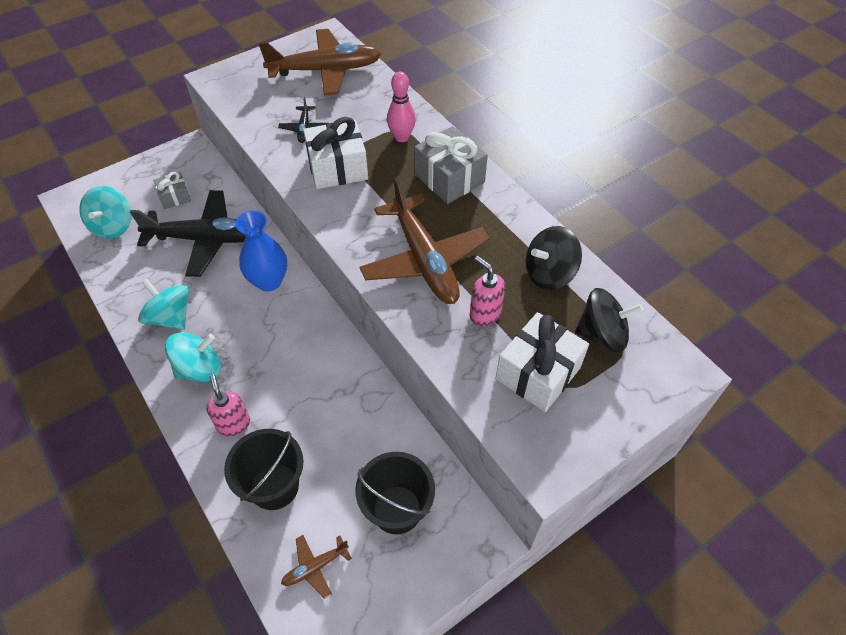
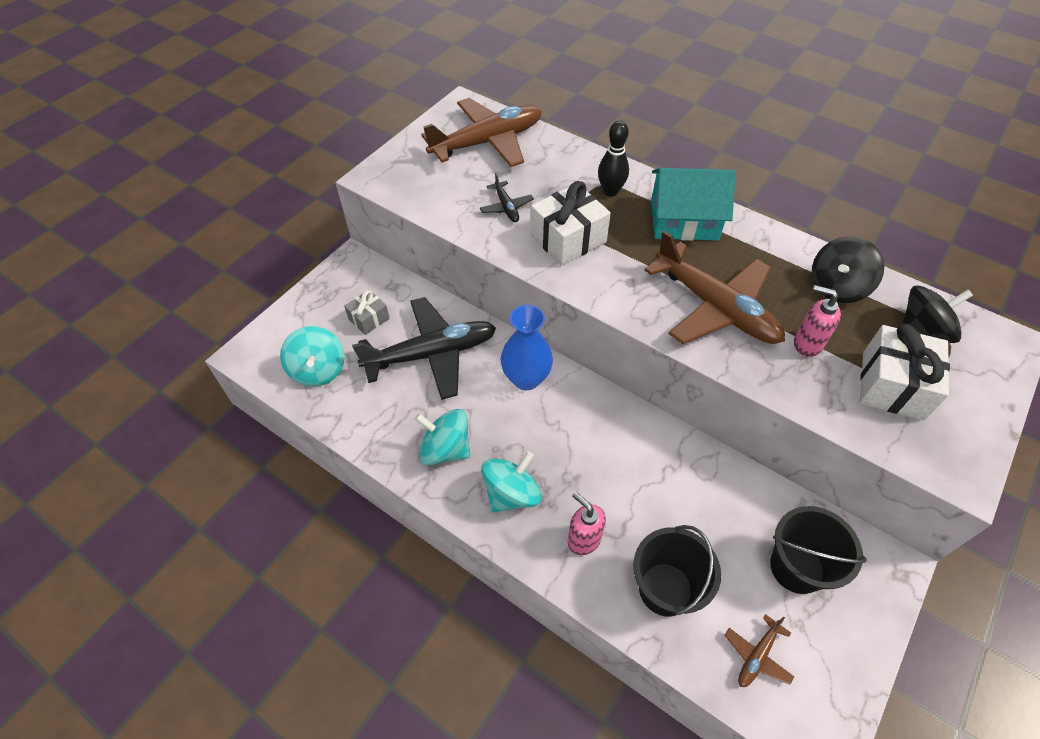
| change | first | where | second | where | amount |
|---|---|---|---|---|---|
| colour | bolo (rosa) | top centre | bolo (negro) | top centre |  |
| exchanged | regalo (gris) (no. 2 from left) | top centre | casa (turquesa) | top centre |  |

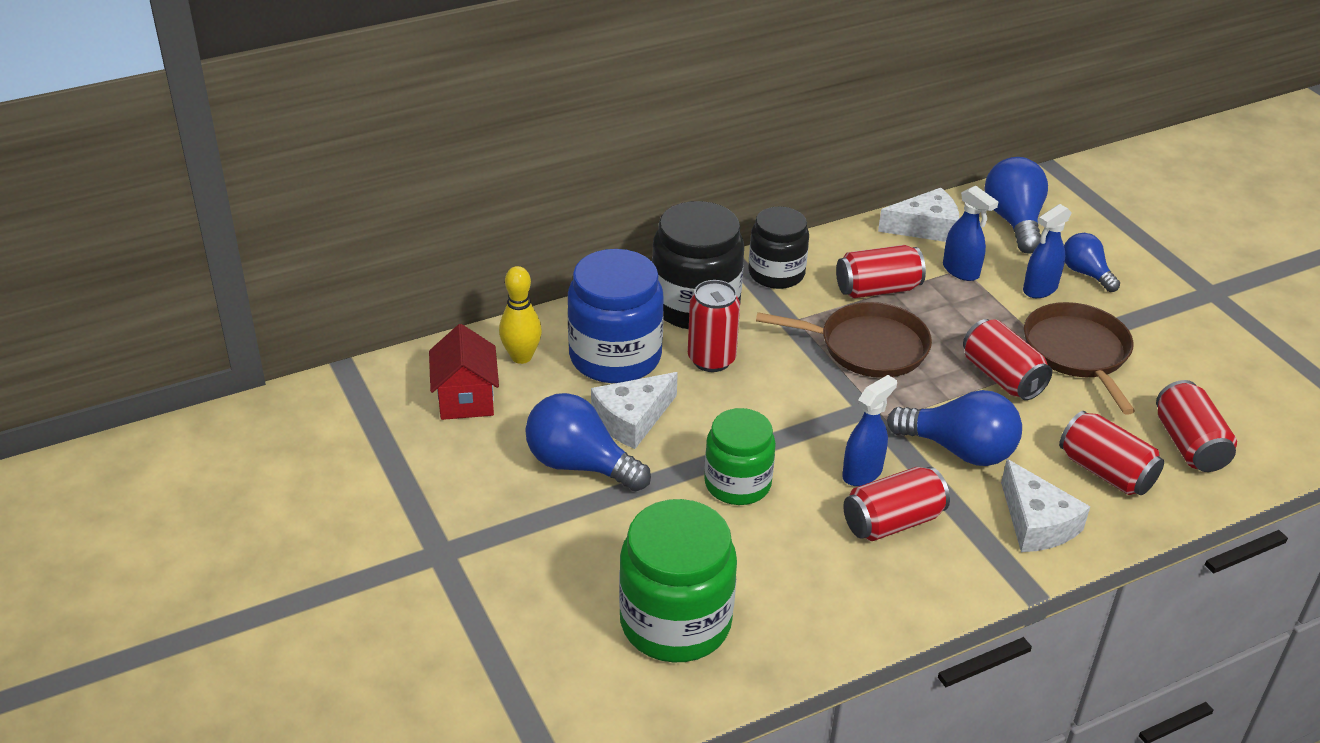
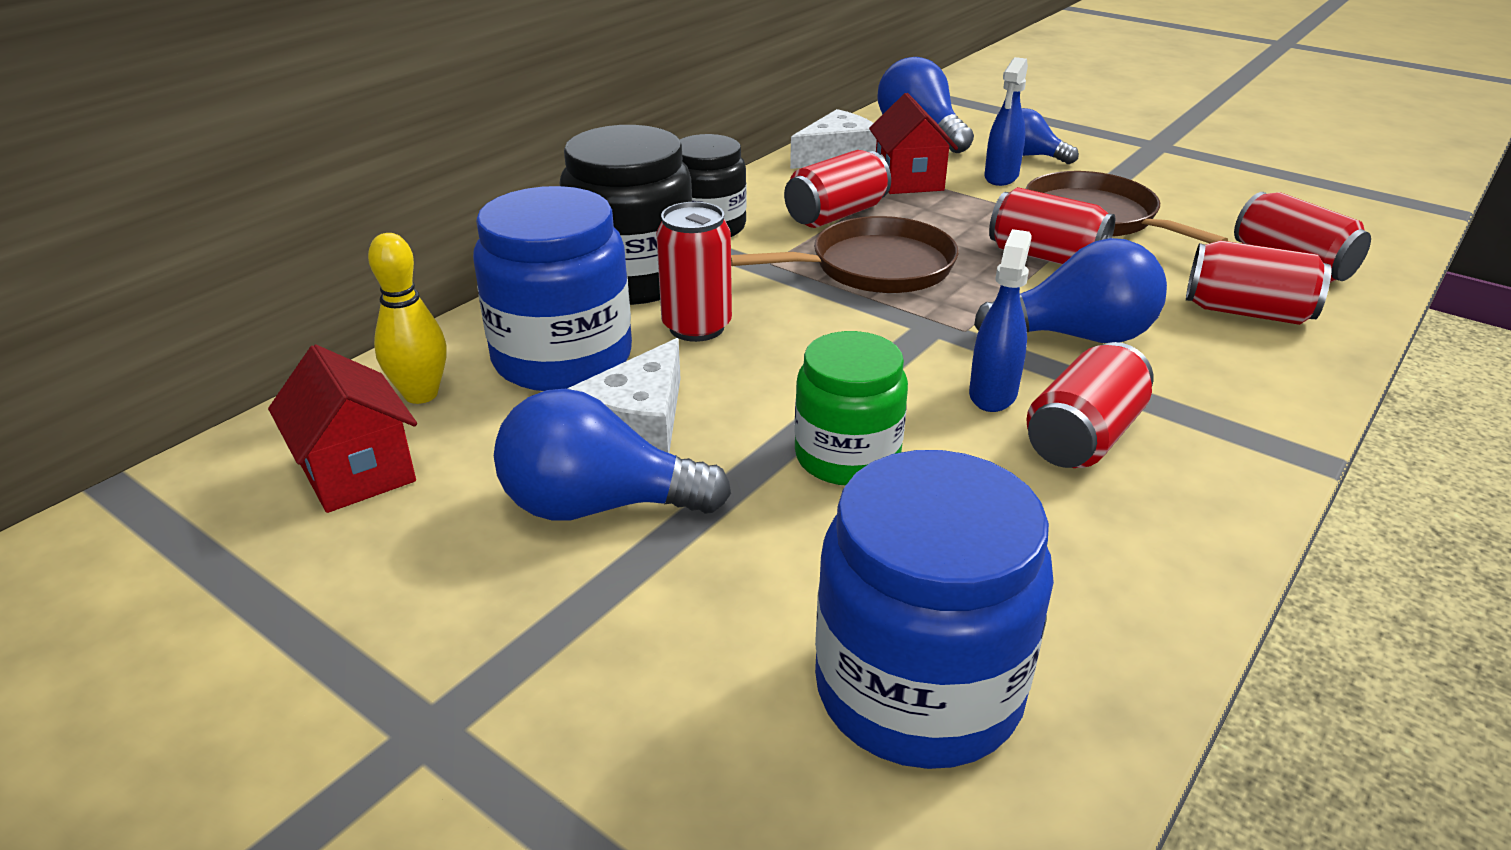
| change | first | where | second | where | amount |
|---|---|---|---|---|---|
| colour | tarro (verde) (no. 1 from left) | bottom centre | tarro (azul) (no. 2 from left) | bottom centre |  |
| exchanged | pulverizador (azul) (no. 2 from left) | top right | casa (rojo) (no. 2 from left) | top centre |  |
| missing | queso (blanco) (no. 3 from left) | bottom right |  |  |  |

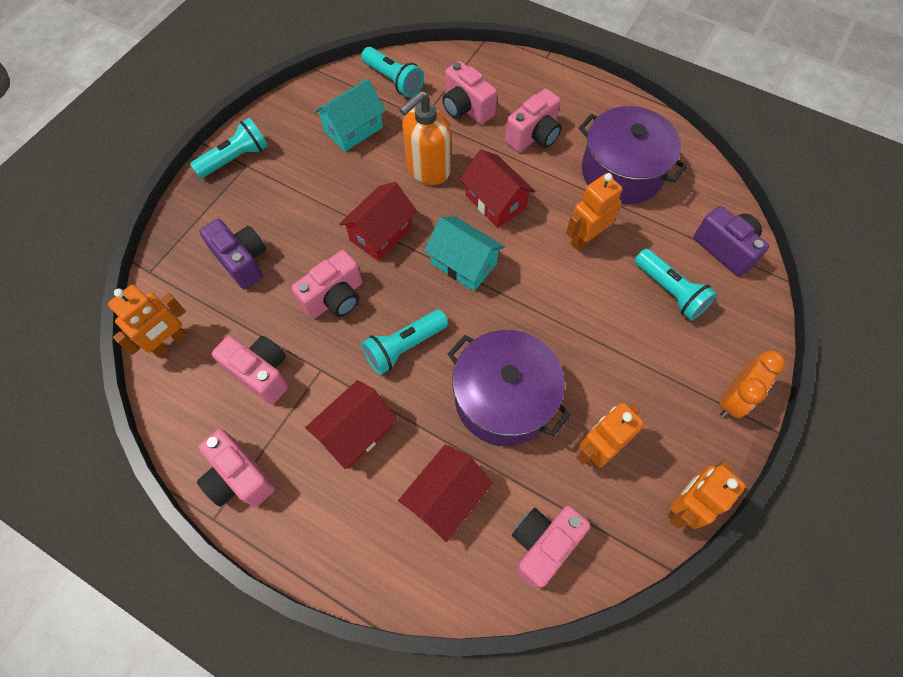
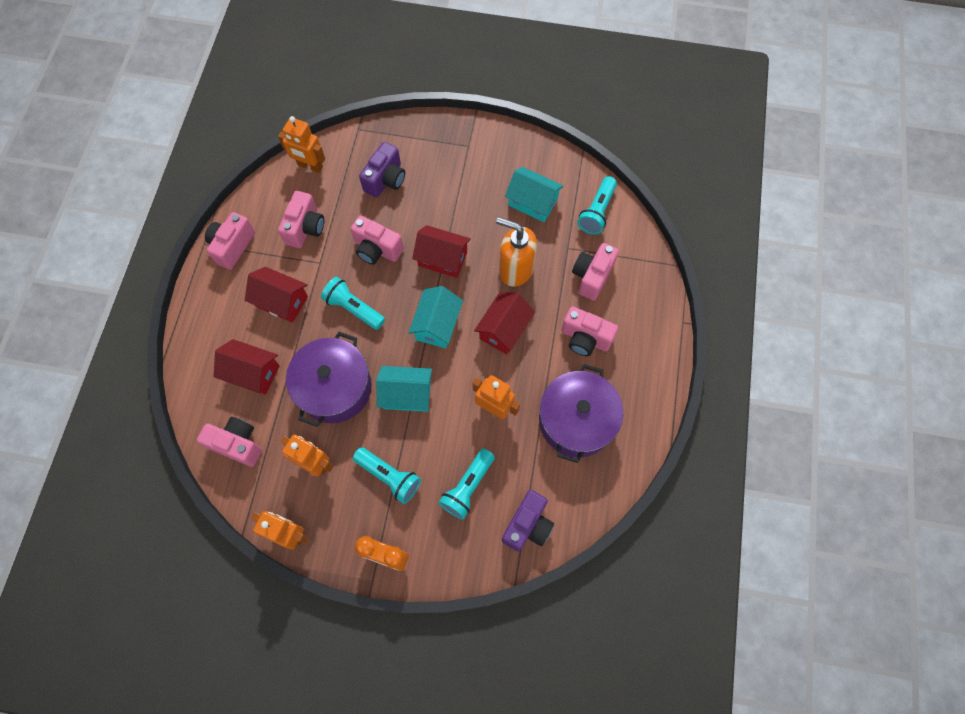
| change | first | where | second | where | amount |
|---|---|---|---|---|---|
| relocated | lámpara de mano (turquesa) (no. 1 from left in the first image) | top left | lámpara de mano (turquesa) (no. 2 from left) | centre |  |
| appeared |  |  | casa (turquesa) (no. 1 from left) | centre |  |

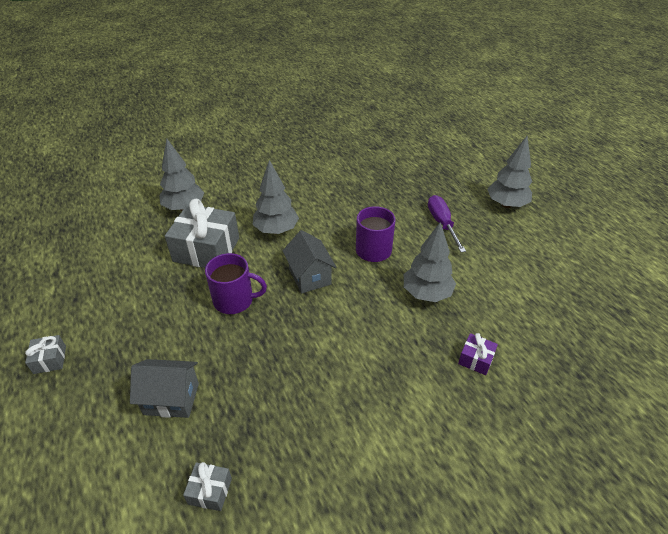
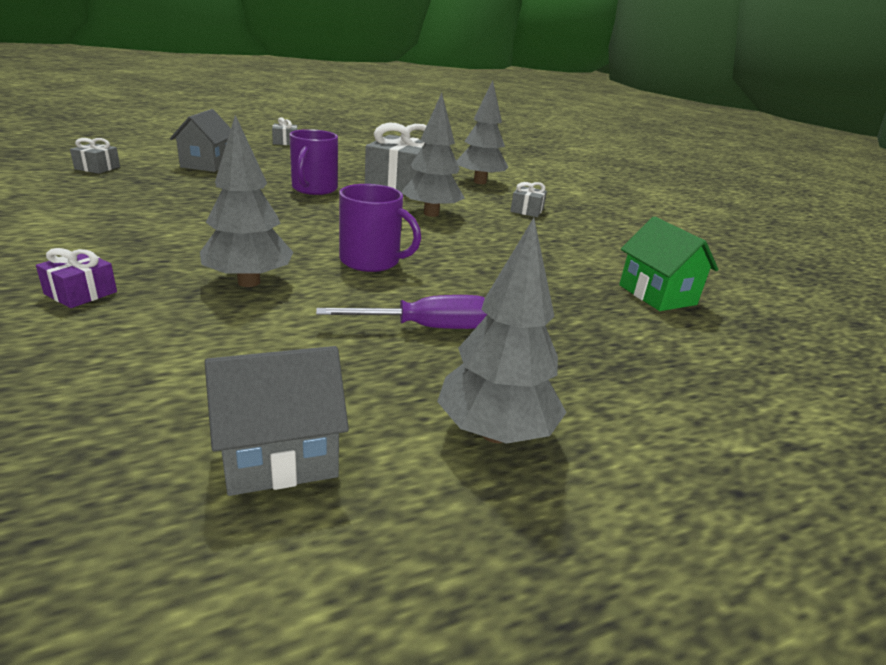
| change | first | where | second | where | amount |
|---|---|---|---|---|---|
| relocated | casa (gris) (no. 2 from left) | centre |  | middle left |  |
| appeared |  |  | regalo (gris) (no. 4 from left) | top centre |  |
| appeared |  |  | casa (verde) | middle right |  |

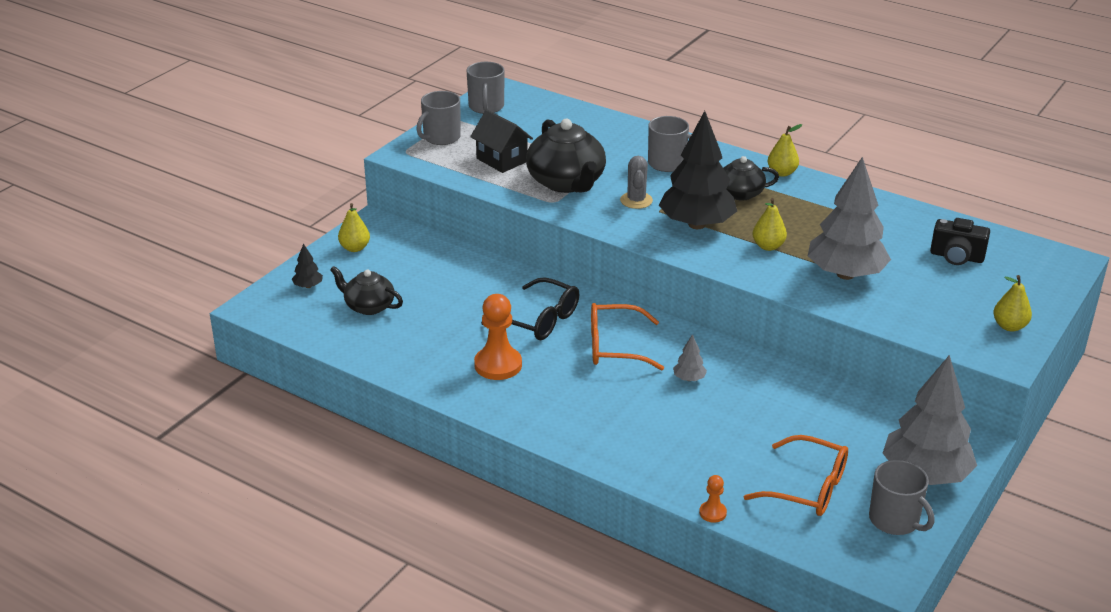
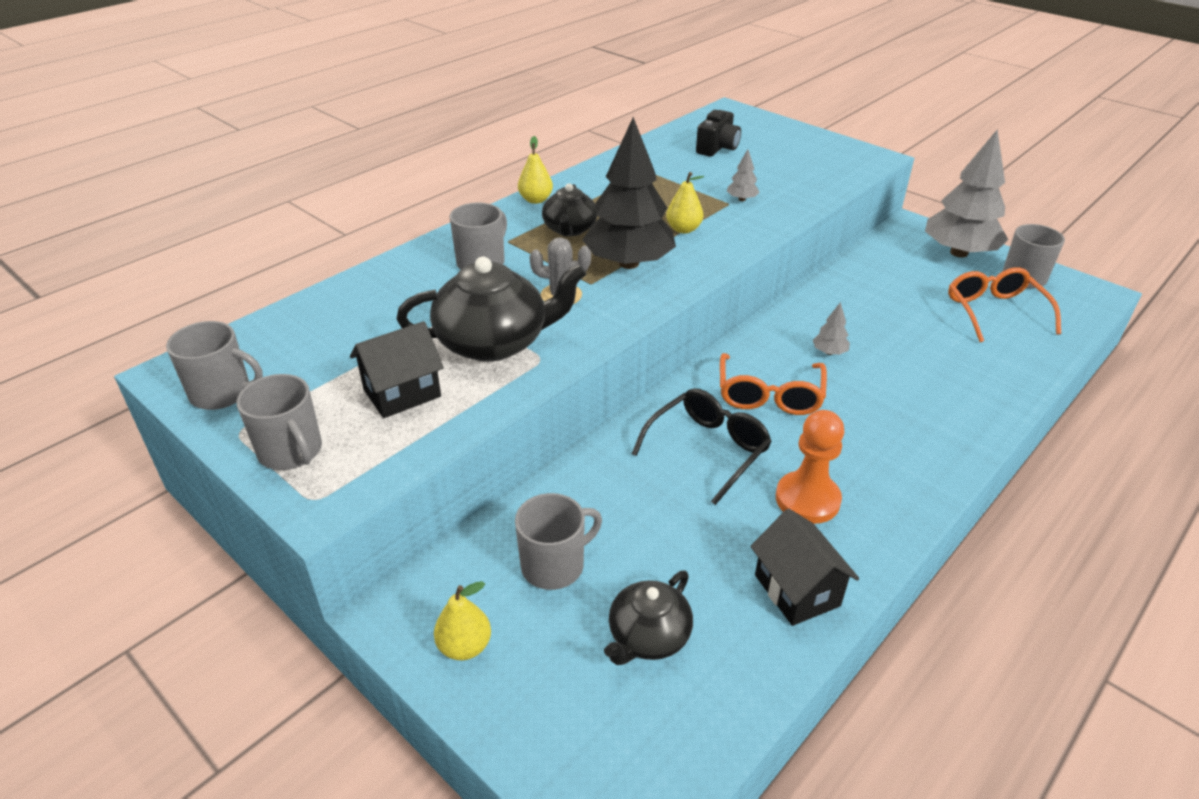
| change | first | where | second | where | amount |
|---|---|---|---|---|---|
| appeared |  |  | taza (gris) (no. 4 from left) | bottom centre |  |
| size | árbol (gris) (no. 2 from left in the first image) | middle right | árbol (gris) (no. 1 from left) | top centre | x0.40 |
| appeared |  |  | casa (negro) (no. 2 from left) | bottom right |  |
| spun | gafas (naranja) (no. 2 from left) | bottom right |  | middle right | 45 degrees counterclockwise |
| missing | árbol (negro) (no. 1 from left) | middle left |  |  |  |
| missing | peón (naranja) (no. 2 from left) | bottom centre |  |  |  |
| missing | pera (amarillo) (no. 4 from left) | middle right |  |  |  |

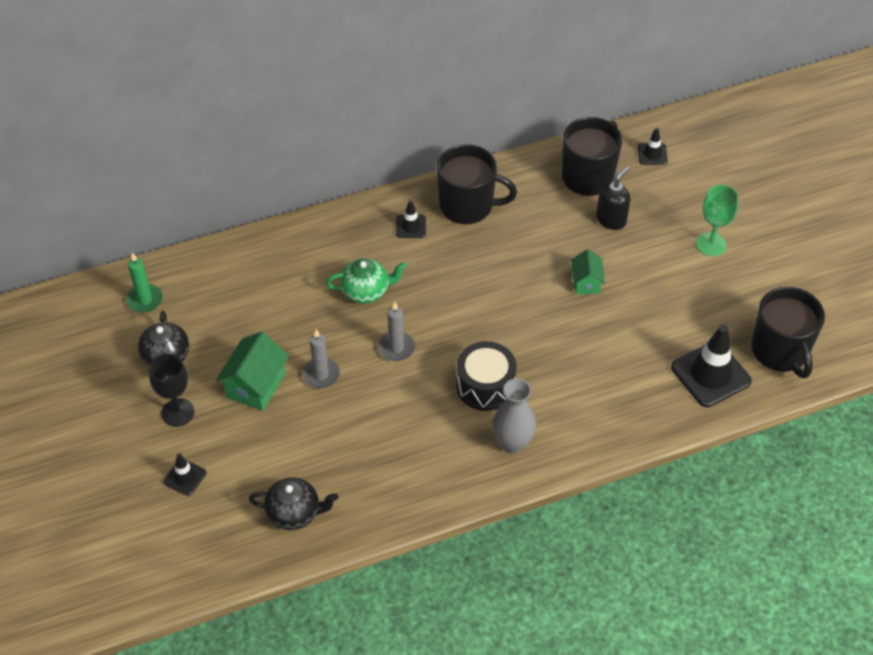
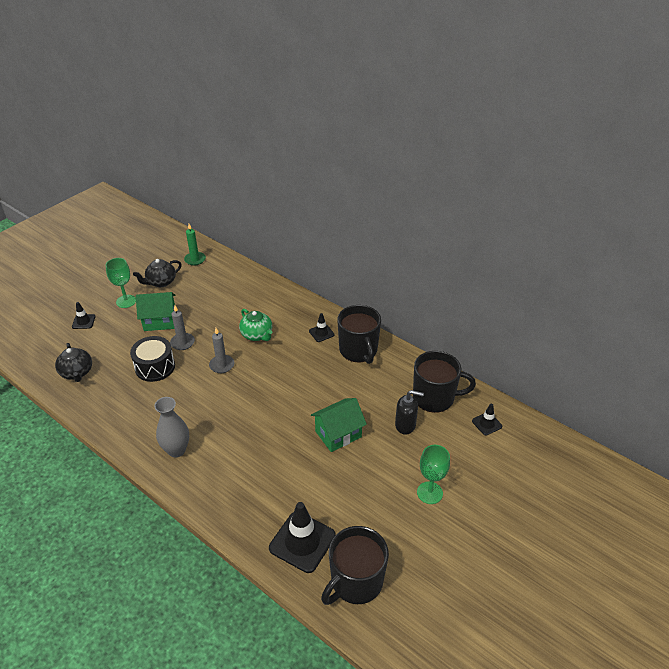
| change | first | where | second | where | amount |
|---|---|---|---|---|---|
| colour | copa (negro) | middle left | copa (verde) (no. 1 from left) | middle left |  |
| relocated | tambor (negro) | centre |  | middle left |  |
| size | casa (verde) (no. 2 from left) | middle right |  | centre | x1.62 |

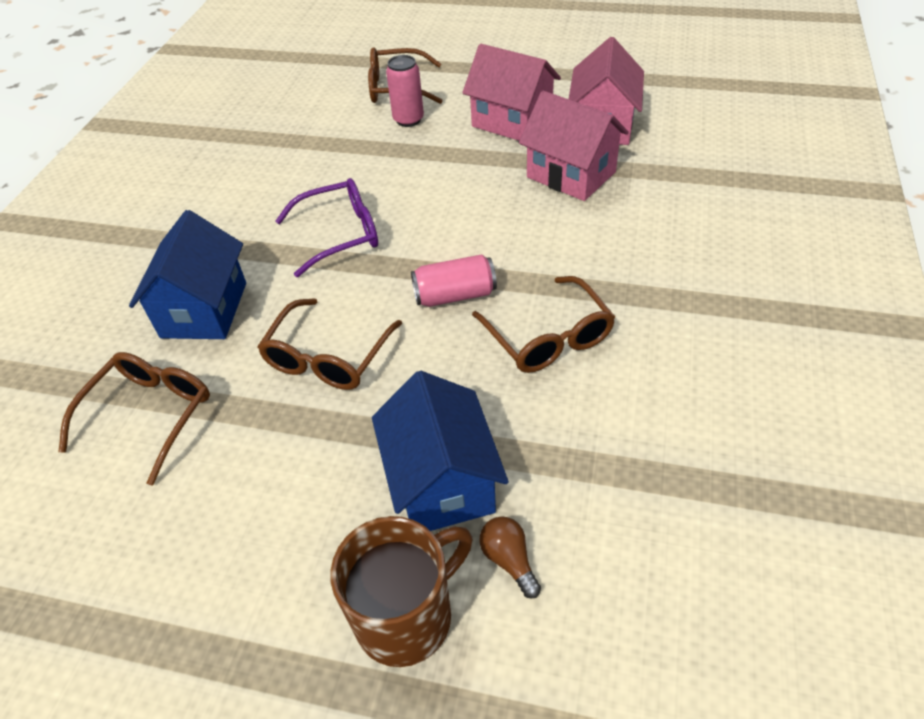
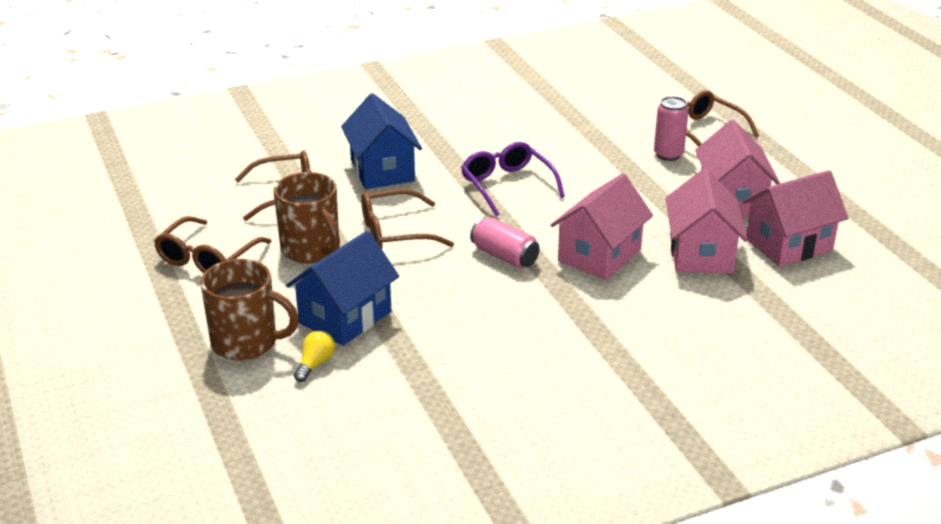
| change | first | where | second | where | amount |
|---|---|---|---|---|---|
| relocated | gafas (marrón) (no. 4 from left in the first image) | centre | gafas (marrón) (no. 1 from left) | middle left |  |
| appeared |  |  | taza (marrón) (no. 2 from left) | middle left |  |
| colour | bombilla (marrón) | bottom centre | bombilla (amarillo) | bottom centre |  |
| spun | casa (azul) (no. 1 from left in the first image) | middle left | casa (azul) (no. 2 from left) | top centre | 75 degrees counterclockwise |
| spun | gafas (morado) | top centre |  | centre | 150 degrees counterclockwise |
| appeared |  |  | casa (rosa) (no. 1 from left) | centre |  |

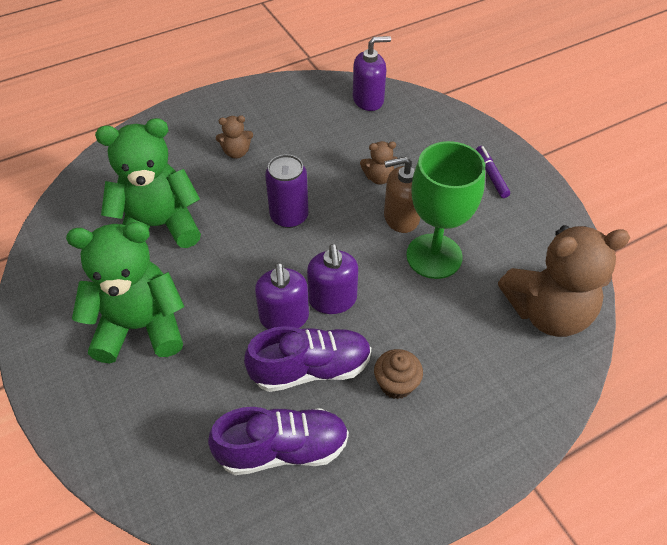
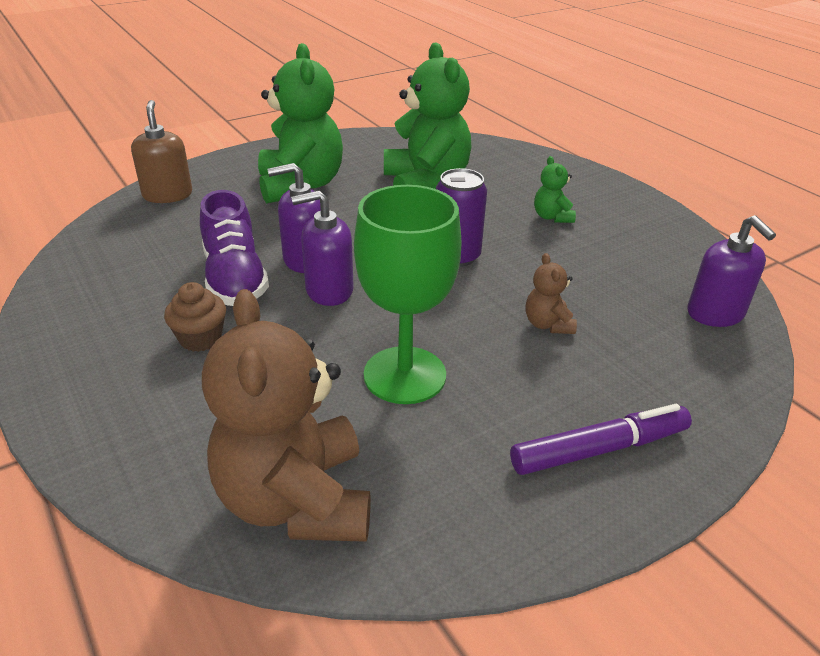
| change | first | where | second | where | amount |
|---|---|---|---|---|---|
| relocated | dispensador de jabón (marrón) | centre |  | top left |  |
| size | rotulador (morado) | top right |  | bottom right | x1.57 |
| colour | osito (marrón) (no. 1 from left) | top centre | osito (verde) (no. 3 from left) | top right |  |
| missing | zapato (morado) (no. 1 from left) | bottom centre |  |  |  |

